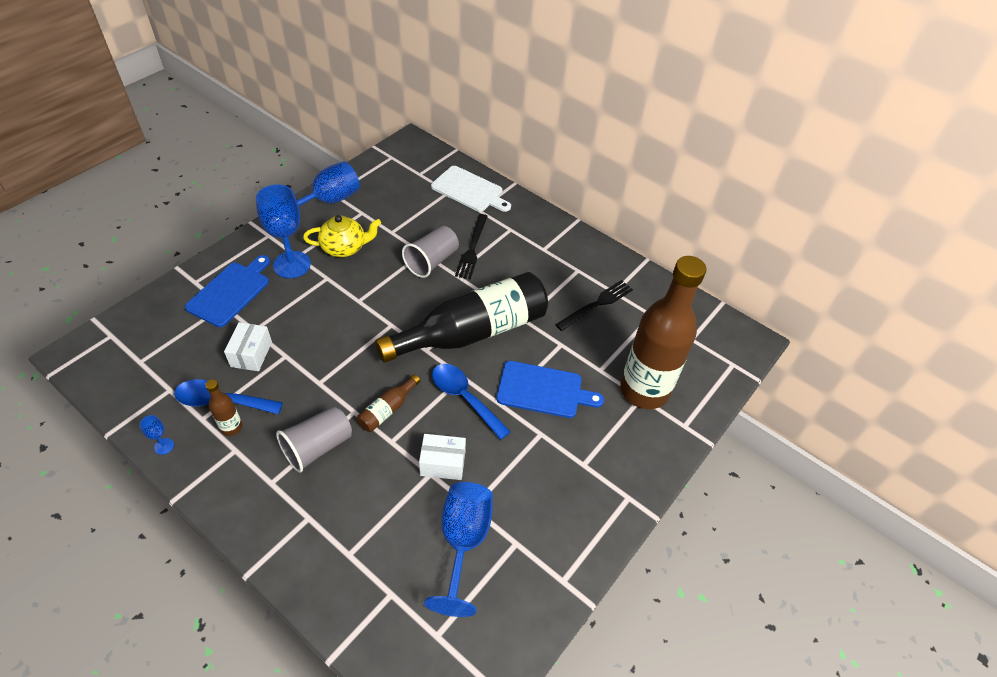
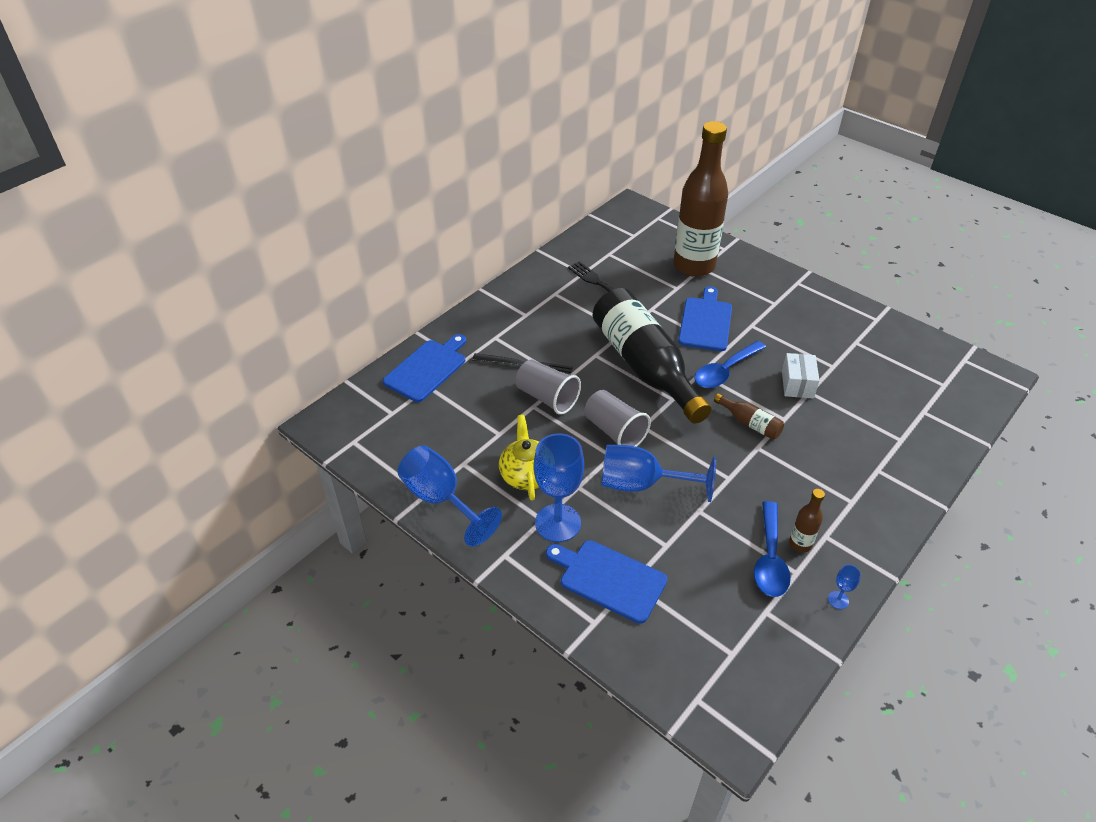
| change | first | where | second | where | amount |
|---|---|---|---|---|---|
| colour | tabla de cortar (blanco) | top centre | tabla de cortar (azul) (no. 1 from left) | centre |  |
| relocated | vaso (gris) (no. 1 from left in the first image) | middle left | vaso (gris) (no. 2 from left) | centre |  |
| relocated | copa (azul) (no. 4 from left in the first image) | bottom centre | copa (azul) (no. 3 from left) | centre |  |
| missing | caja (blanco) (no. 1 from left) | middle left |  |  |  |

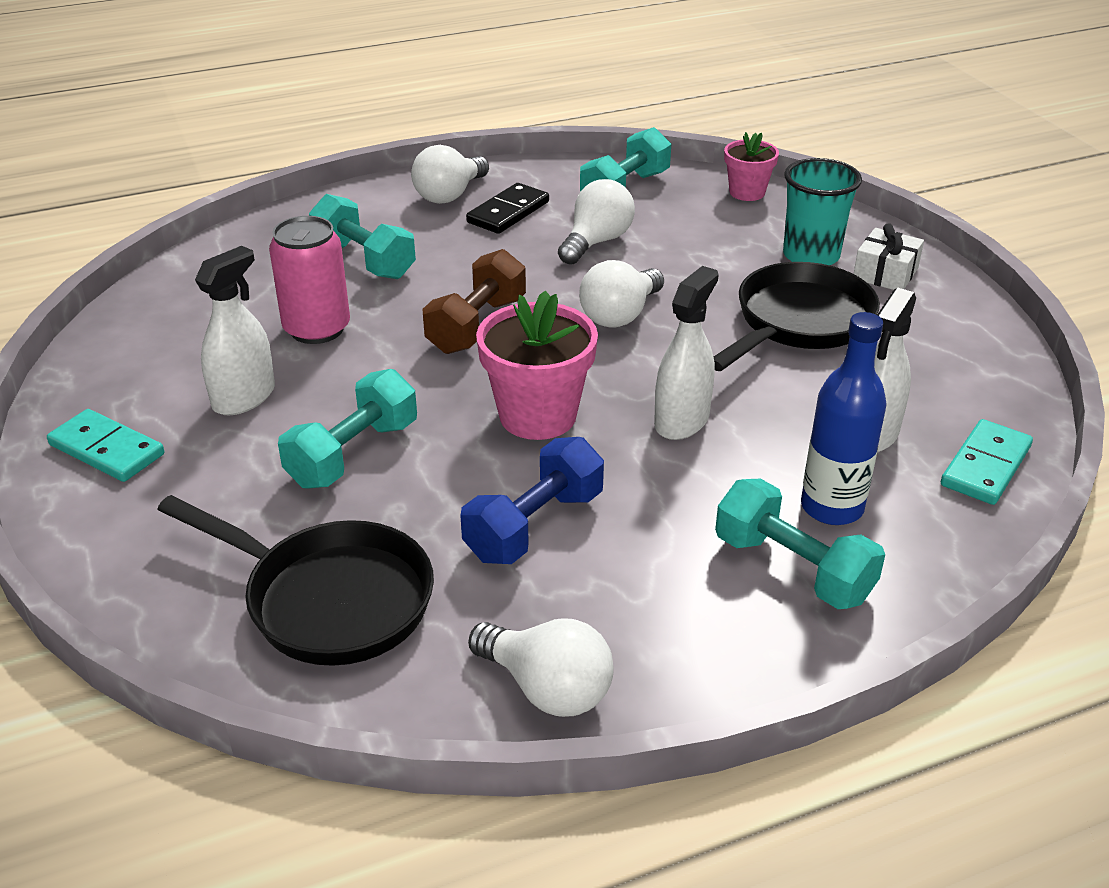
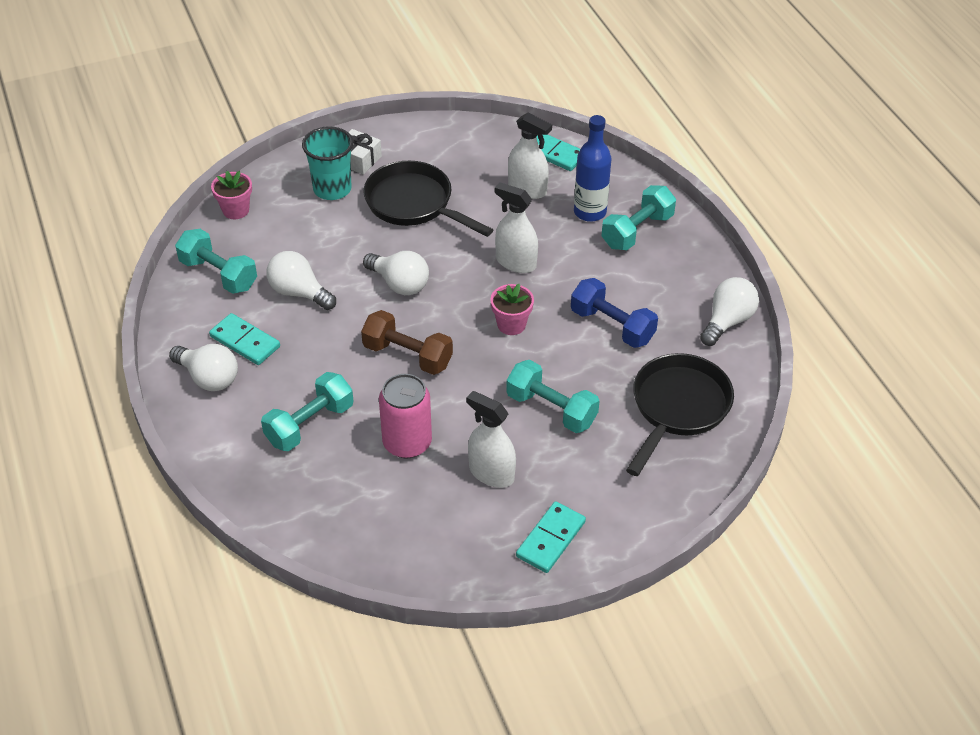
| change | first | where | second | where | amount |
|---|---|---|---|---|---|
| colour | ficha de dominó (negro) | top centre | ficha de dominó (turquesa) (no. 1 from left) | middle left |  |
| size | maceta (rosa) (no. 1 from left in the first image) | centre | maceta (rosa) (no. 2 from left) | centre | x0.60 |

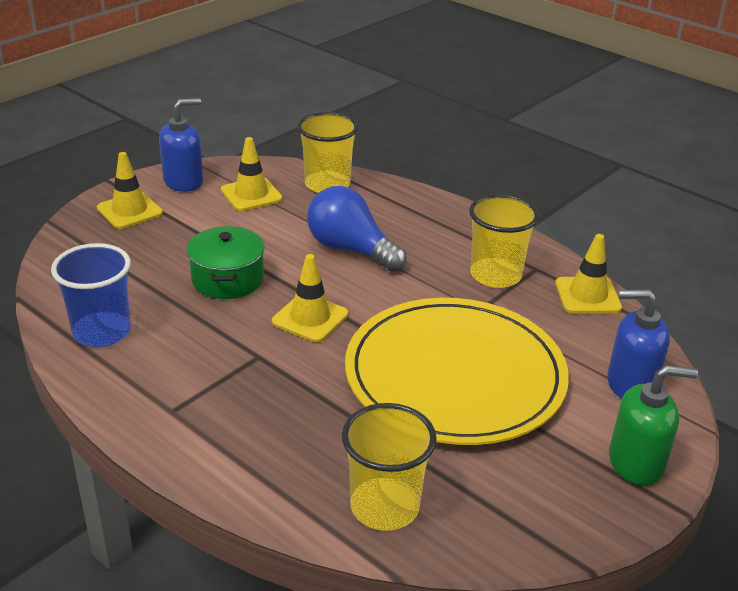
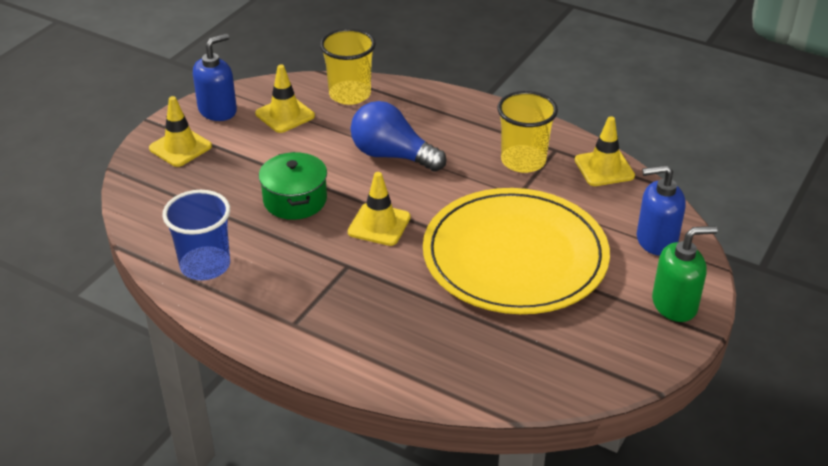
| change | first | where | second | where | amount |
|---|---|---|---|---|---|
| missing | vaso (amarillo) (no. 2 from left) | bottom centre |  |  |  |

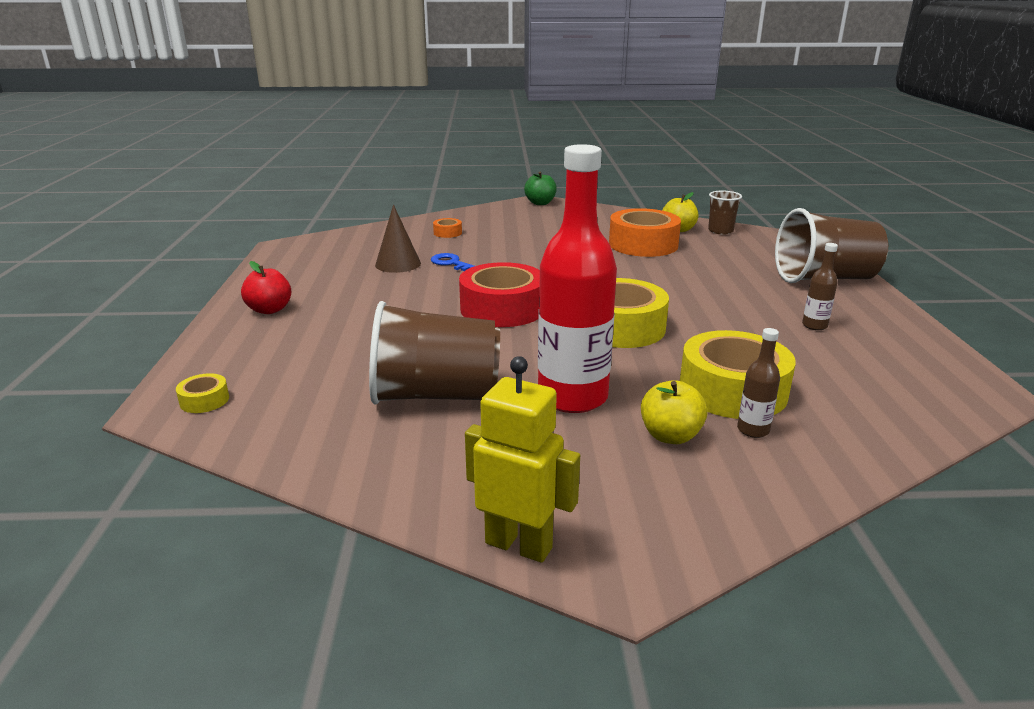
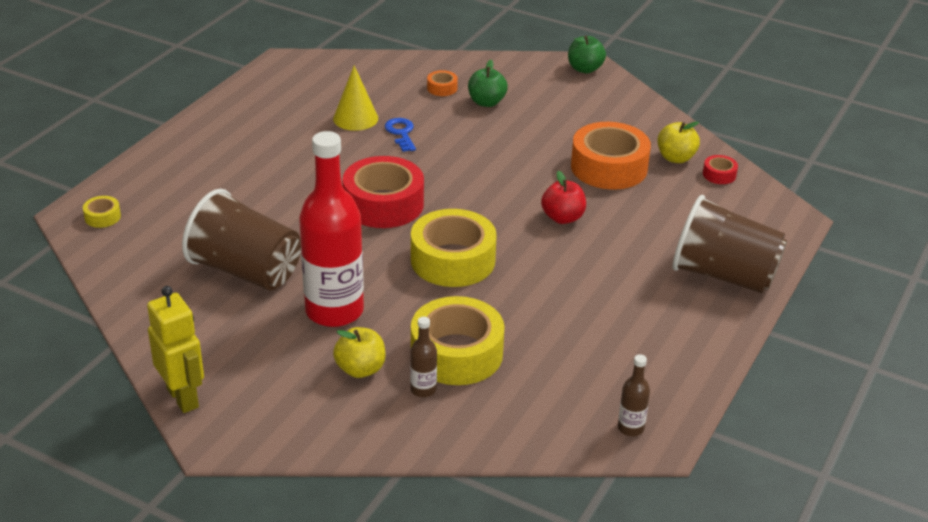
| change | first | where | second | where | amount |
|---|---|---|---|---|---|
| colour | cono (marrón) | centre | cono (amarillo) | top centre |  |
| appeared |  |  | manzana (verde) (no. 1 from left) | top centre |  |
| relocated | manzana (rojo) | middle left |  | centre |  |
| relocated | botella (marrón) (no. 2 from left) | middle right |  | bottom right |  |
| exchanged | vaso (marrón) (no. 2 from left) | top right | cinta adhesiva (rojo) (no. 2 from left) | top right |  |

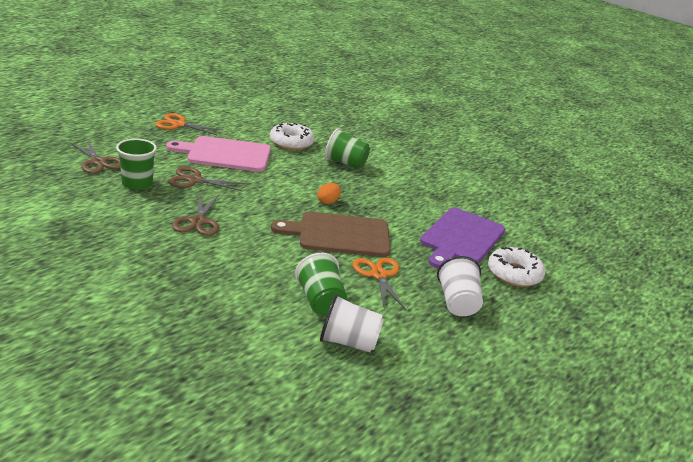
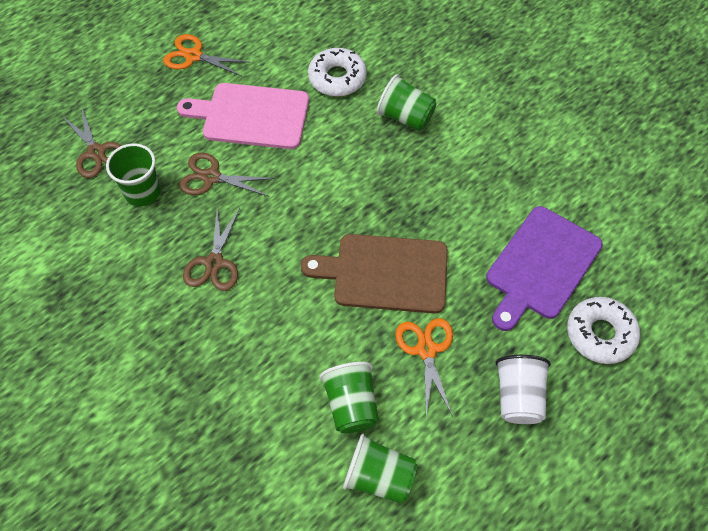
| change | first | where | second | where | amount |
|---|---|---|---|---|---|
| colour | vaso (blanco) (no. 1 from left) | bottom centre | vaso (verde) (no. 3 from left) | bottom centre |  |
| missing | huevo (naranja) | centre |  |  |  |

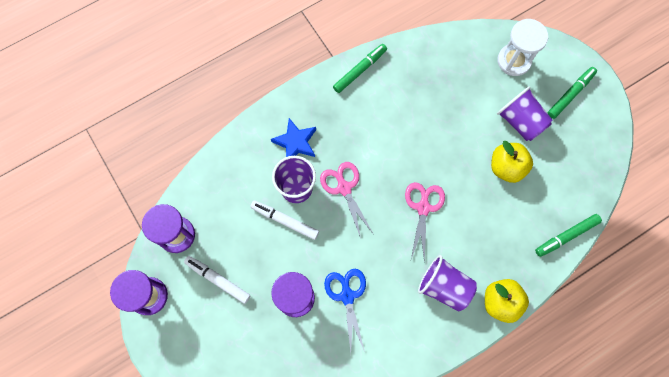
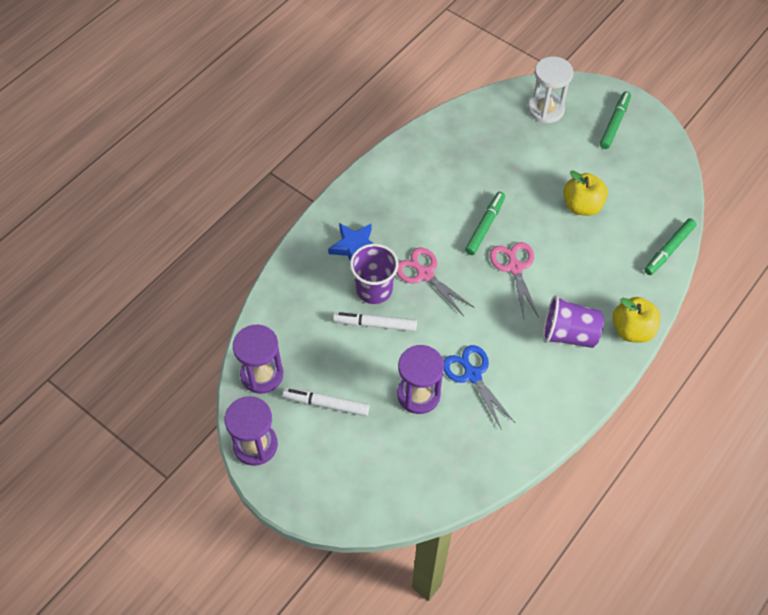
| change | first | where | second | where | amount |
|---|---|---|---|---|---|
| relocated | rotulador (verde) (no. 1 from left) | top centre |  | centre |  |
| missing | vaso (morado) (no. 3 from left) | top right |  |  |  |

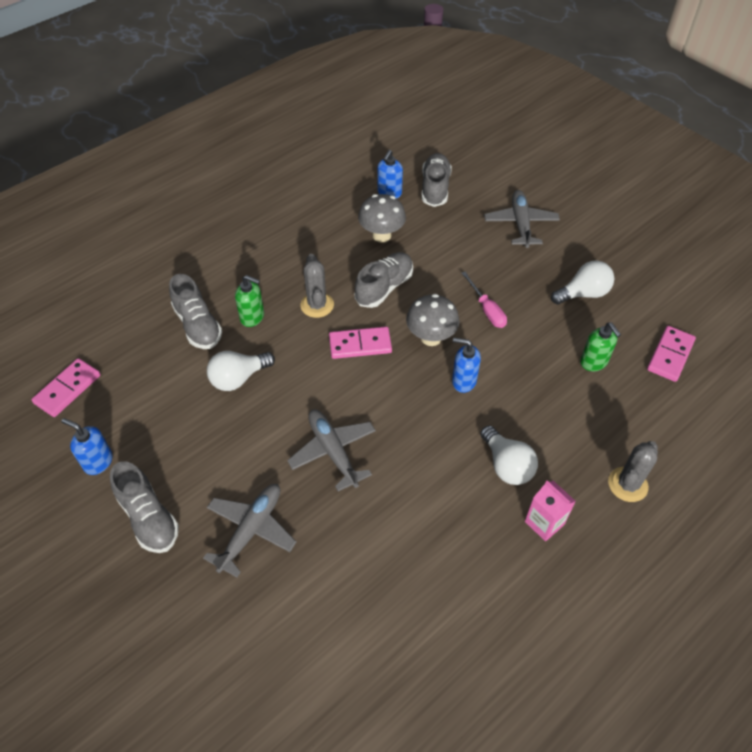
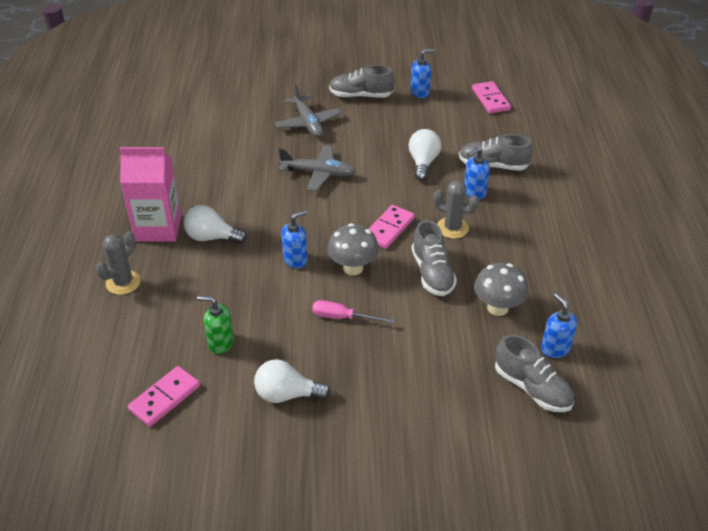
| change | first | where | second | where | amount |
|---|---|---|---|---|---|
| spun | cactus (gris) (no. 2 from left in the first image) | middle right | cactus (gris) (no. 1 from left) | middle left | 45 degrees clockwise |
| size | cartón de leche (rosa) | bottom right |  | middle left | x1.82 |
| spun | ficha de dominó (rosa) (no. 3 from left in the first image) | middle right | ficha de dominó (rosa) (no. 1 from left) | bottom left | 60 degrees clockwise |
| spun | bombilla (blanco) (no. 3 from left in the first image) | middle right | bombilla (blanco) (no. 2 from left) | bottom centre | 75 degrees clockwise |
| colour | dispensador de jabón (verde) (no. 1 from left) | middle left | dispensador de jabón (azul) (no. 3 from left) | top right |  |
| missing | avión (gris) (no. 3 from left) | top right |  |  |  |

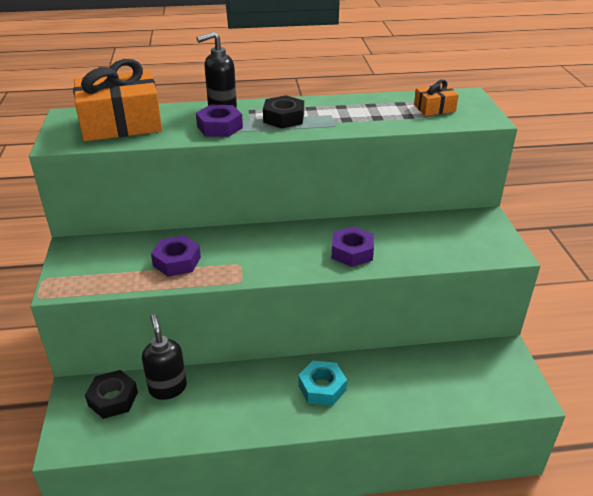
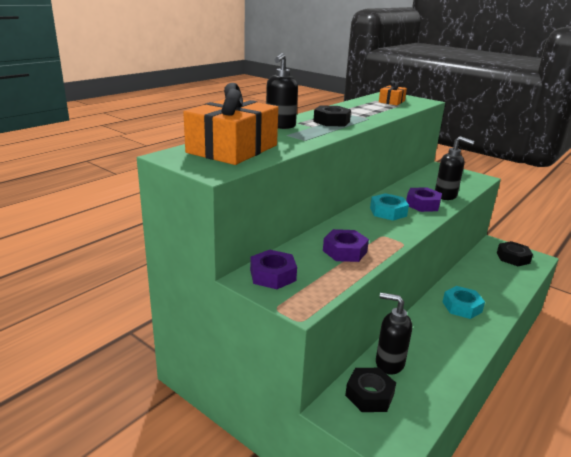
| change | first | where | second | where | amount |
|---|---|---|---|---|---|
| relocated | tuerca (morado) (no. 2 from left in the first image) | top centre | tuerca (morado) (no. 1 from left) | centre |  |
| appeared |  |  | tuerca (turquesa) (no. 1 from left) | middle right |  |
| appeared |  |  | dispensador de jabón (negro) (no. 3 from left) | middle right |  |
| appeared |  |  | tuerca (negro) (no. 3 from left) | middle right |  |

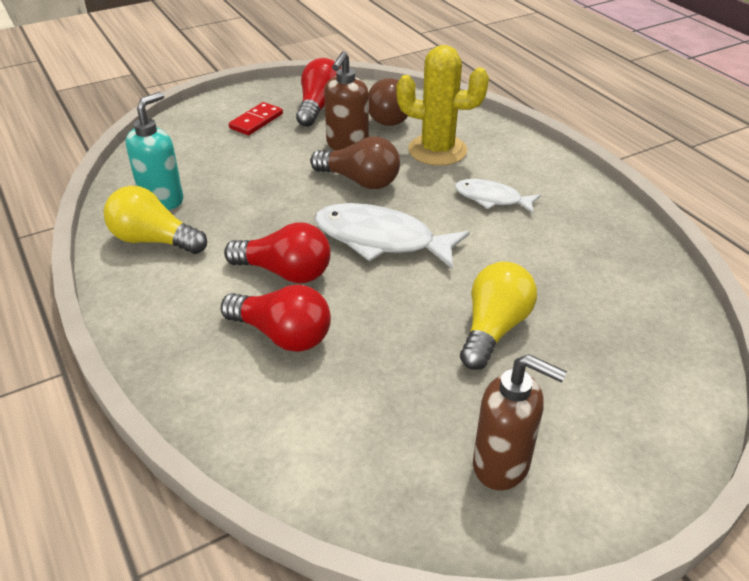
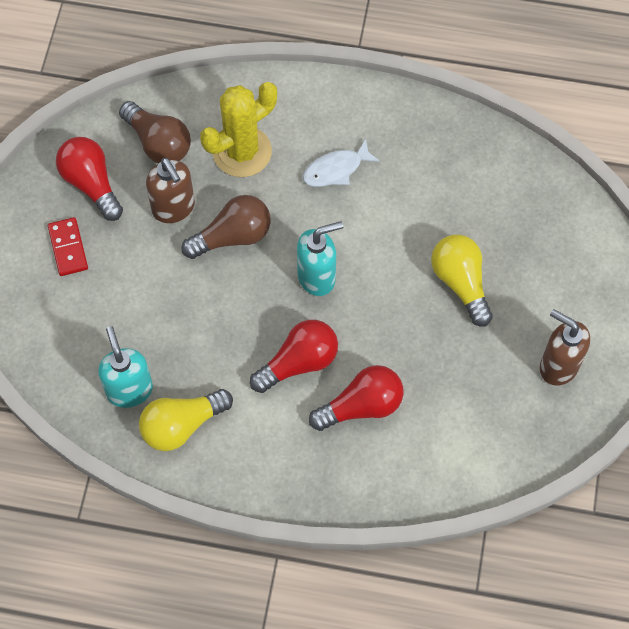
| change | first | where | second | where | amount |
|---|---|---|---|---|---|
| exchanged | pez (blanco) (no. 1 from left) | centre | dispensador de jabón (turquesa) (no. 2 from left) | centre |  |
| spun | dispensador de jabón (marrón) (no. 2 from left) | bottom right |  | middle right | 120 degrees counterclockwise |

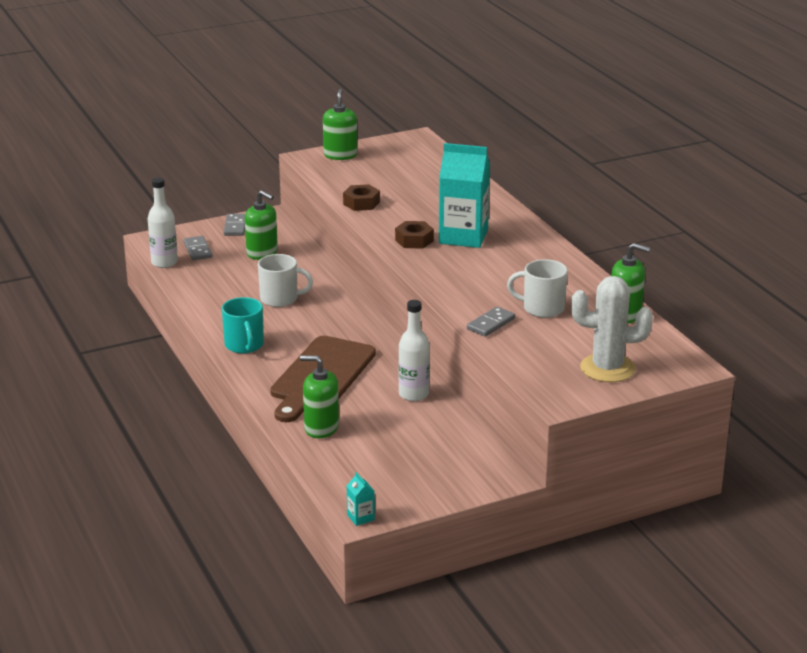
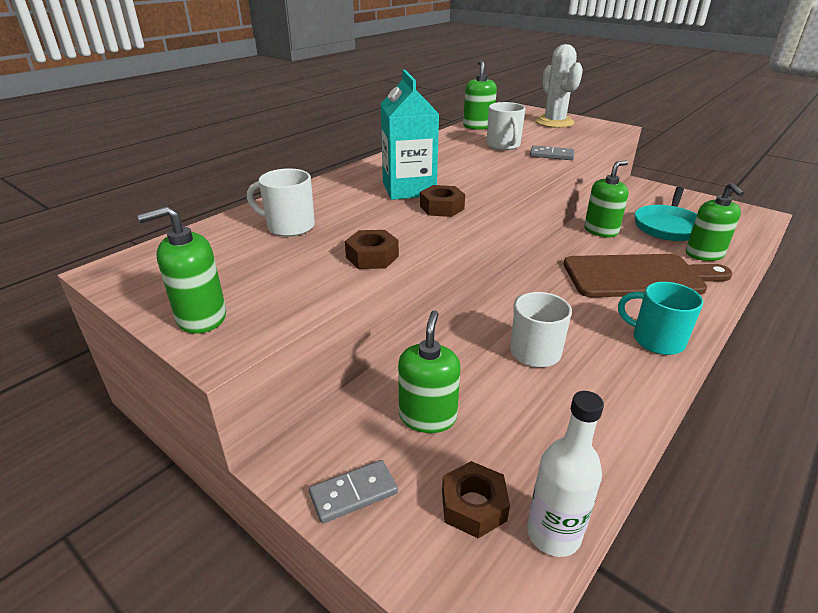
| change | first | where | second | where | amount |
|---|---|---|---|---|---|
| appeared |  |  | taza (blanco) (no. 1 from left) | top centre |  |
| exchanged | ficha de dominó (gris) (no. 1 from left) | middle left | tuerca (marrón) (no. 3 from left) | bottom centre |  |
| exchanged | botella (blanco) (no. 2 from left) | centre | dispensador de jabón (verde) (no. 4 from left) | top right |  |
| spun | taza (turquesa) | middle left |  | middle right | 105 degrees counterclockwise |
| appeared |  |  | sartén (turquesa) | middle right |  |
| missing | cartón de leche (turquesa) (no. 1 from left) | bottom centre |  |  |  |

